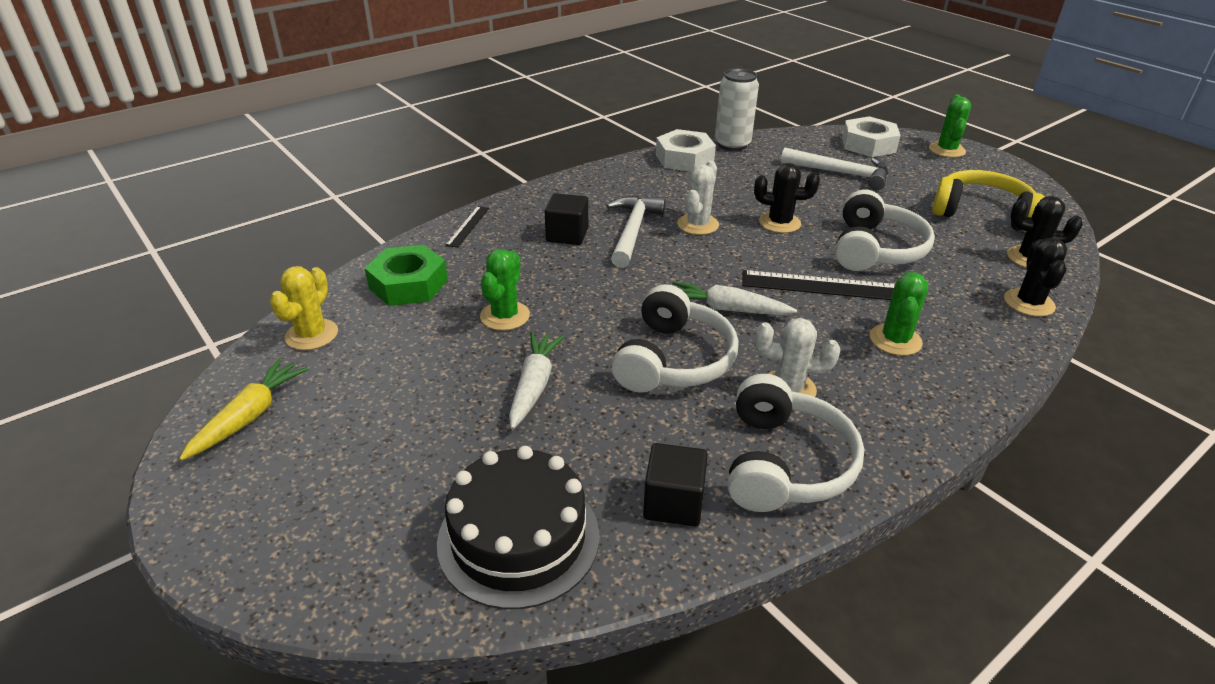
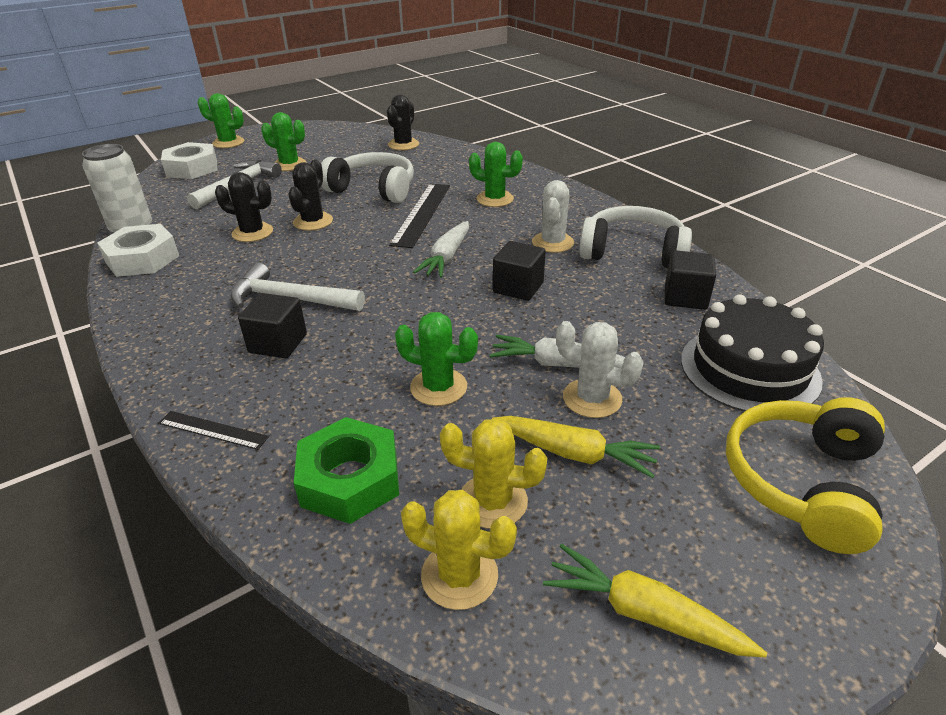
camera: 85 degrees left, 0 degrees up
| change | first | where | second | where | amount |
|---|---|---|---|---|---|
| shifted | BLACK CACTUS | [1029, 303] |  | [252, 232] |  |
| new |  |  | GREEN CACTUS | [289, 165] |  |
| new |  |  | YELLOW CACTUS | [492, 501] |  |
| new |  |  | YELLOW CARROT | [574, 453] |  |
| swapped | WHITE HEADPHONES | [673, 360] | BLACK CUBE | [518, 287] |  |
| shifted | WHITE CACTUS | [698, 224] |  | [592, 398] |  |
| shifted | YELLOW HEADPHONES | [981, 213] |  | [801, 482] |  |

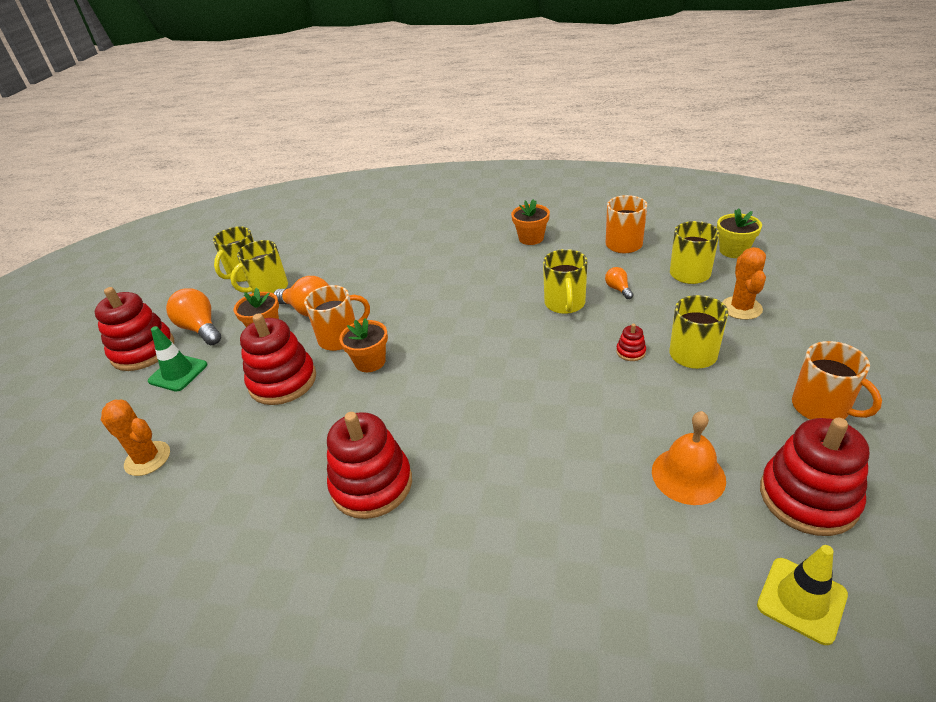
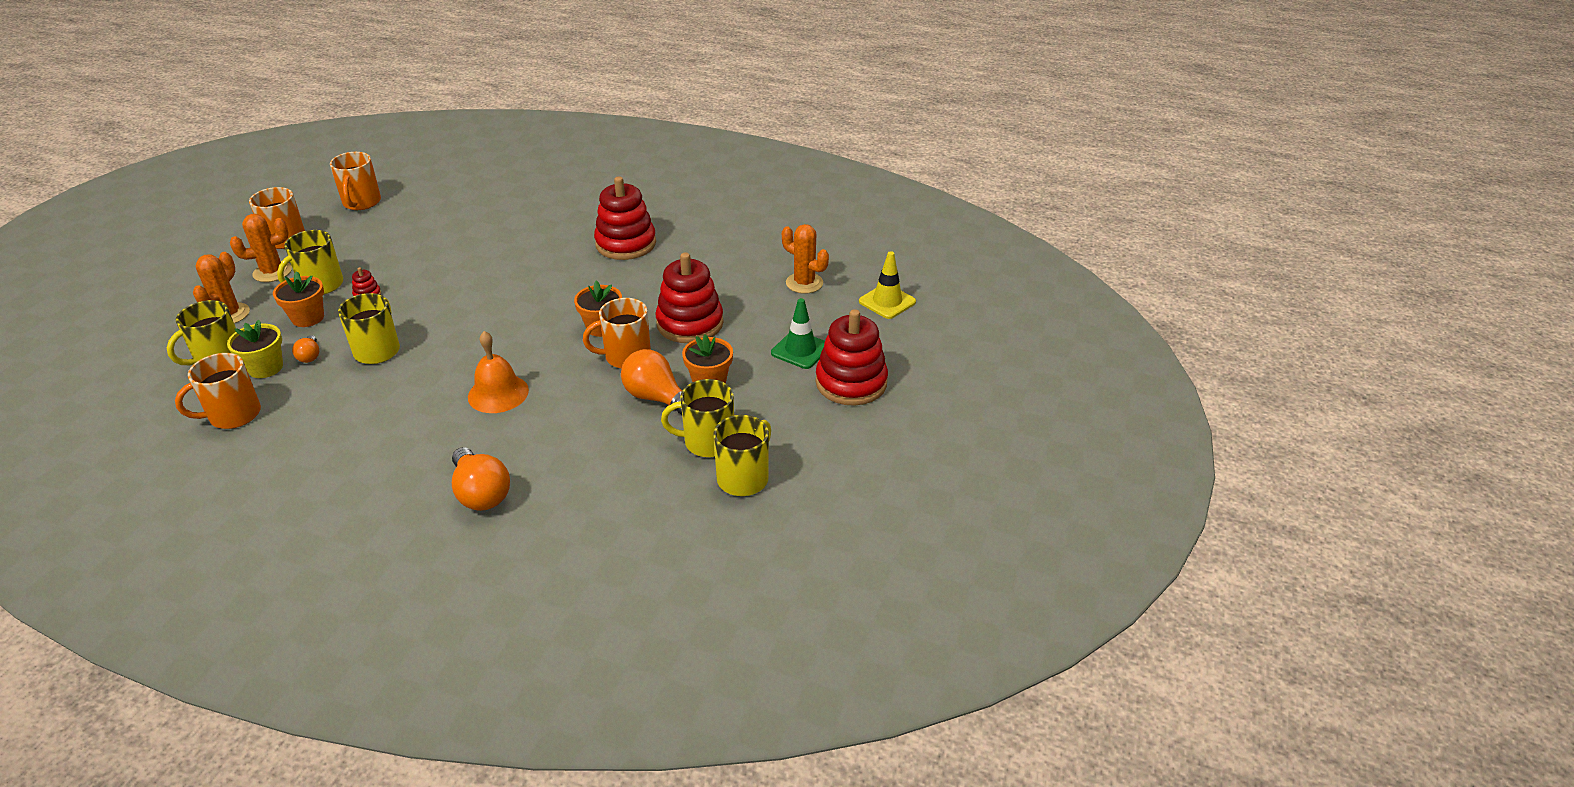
camera: 175 degrees left, 0 degrees up
| change | first | where | second | where | amount |
|---|---|---|---|---|---|
| shifted | YELLOW FLOWER POT | [733, 251] |  | [265, 368] |  |
| new |  |  | ORANGE CACTUS | [272, 272] |  |
| shifted | ORANGE FLOWER POT | [531, 238] |  | [308, 318] |  |
| swapped | RED STACKING TOY | [808, 497] | ORANGE MUG | [361, 202] |  |
| shifted | ORANGE LIGHT BULB | [200, 329] |  | [481, 493] |  |
| shifted | ORANGE BELL | [688, 475] |  | [498, 393] |  |
| rotated | YELLOW MUG | [269, 289] |  | [707, 442] | 150 degrees counterclockwise |
| shifted | YELLOW TRAFFIC CONE | [801, 600] |  | [887, 302] |  |

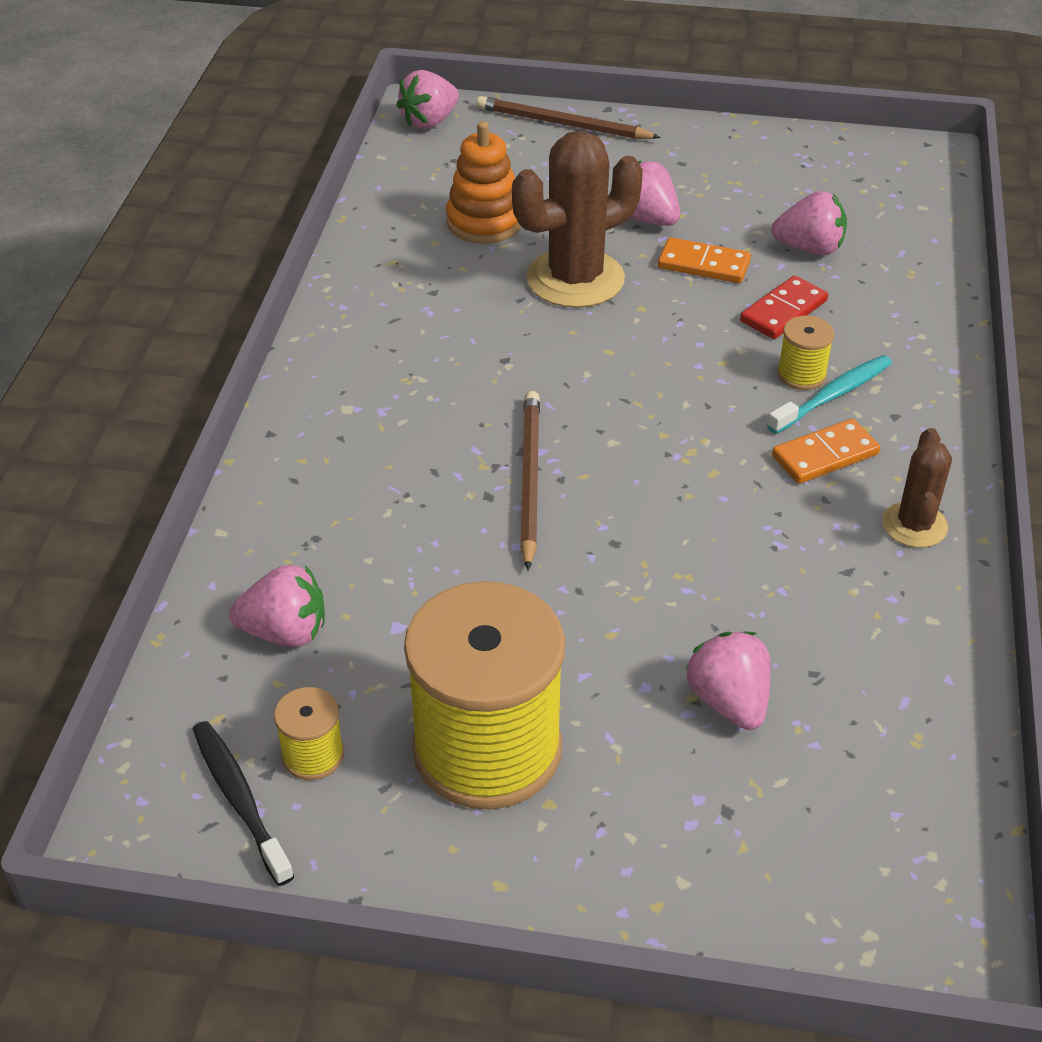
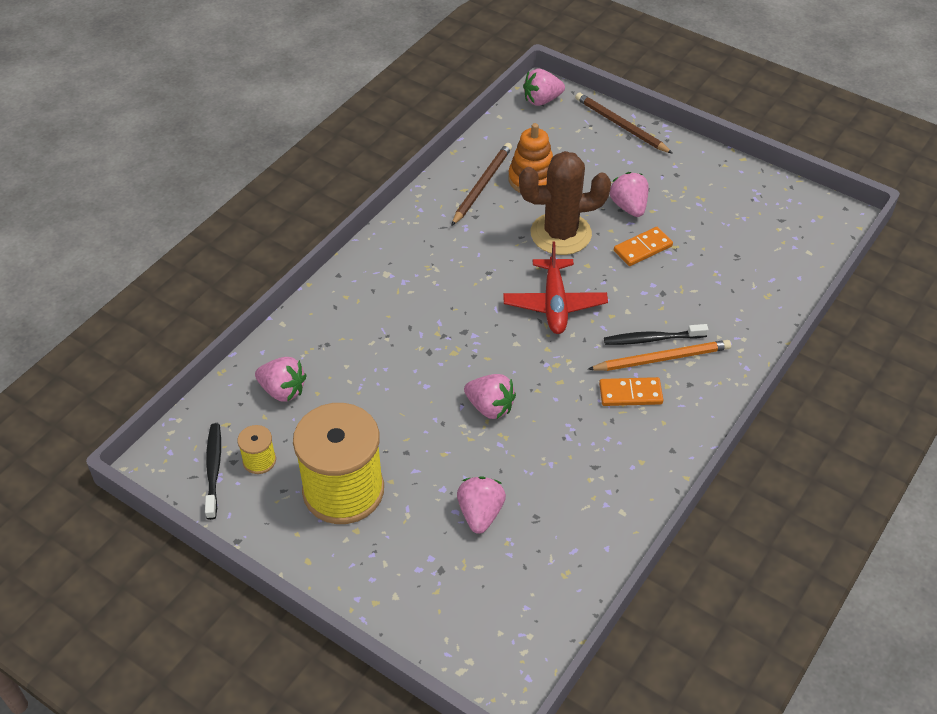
camera: 25 degrees right, 5 degrees up
| change | first | where | second | where | amount |
|---|---|---|---|---|---|
| shifted | BROWN PENCIL | [529, 480] |  | [482, 185] |  |
| shifted | PINK STRAWBERRY | [809, 248] |  | [490, 407] |  |
| new |  |  | RED PLANE | [554, 304] |  |
| swapped | TURQUOISE TOOTHBRUSH | [833, 395] | ORANGE PENCIL | [661, 358] |  |
| swapped | YELLOW SPOOL | [801, 374] | BLACK TOOTHBRUSH | [652, 339] |  |
| rotated | ORANGE DOMINO | [703, 264] |  | [643, 248] | 75 degrees counterclockwise |
| gone | RED DOMINO | [783, 311] |  |  |  |
| gone | BROWN CACTUS | [914, 525] |  |  |  |

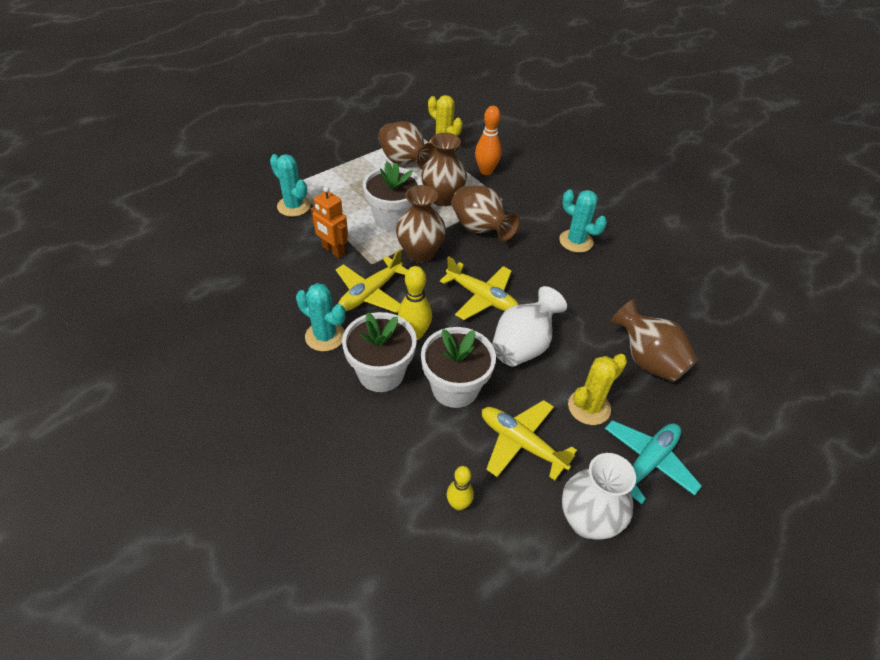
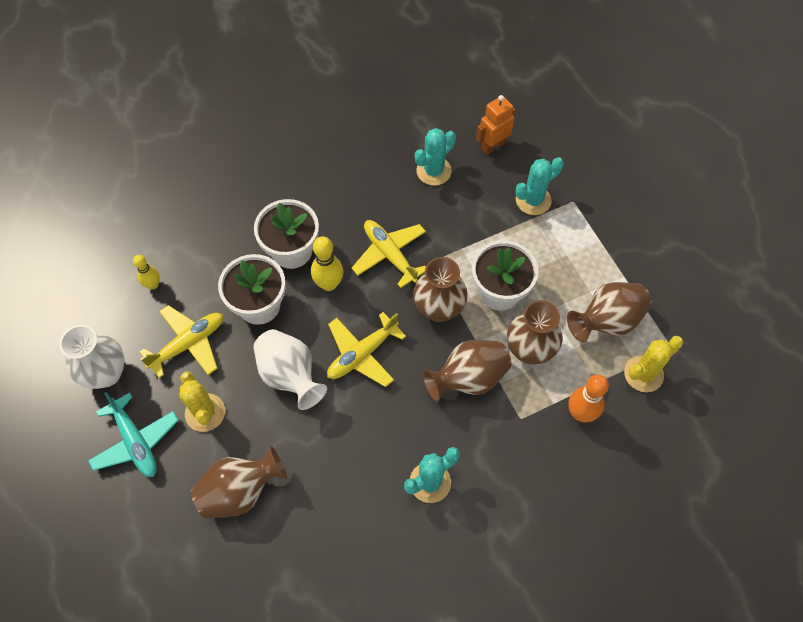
camera: 105 degrees right, 15 degrees up
| change | first | where | second | where | amount |
|---|---|---|---|---|---|
| shifted | TURQUOISE CACTUS | [325, 336] |  | [433, 171] |  |
| shifted | ORANGE ROBOT | [333, 250] |  | [493, 146] |  |

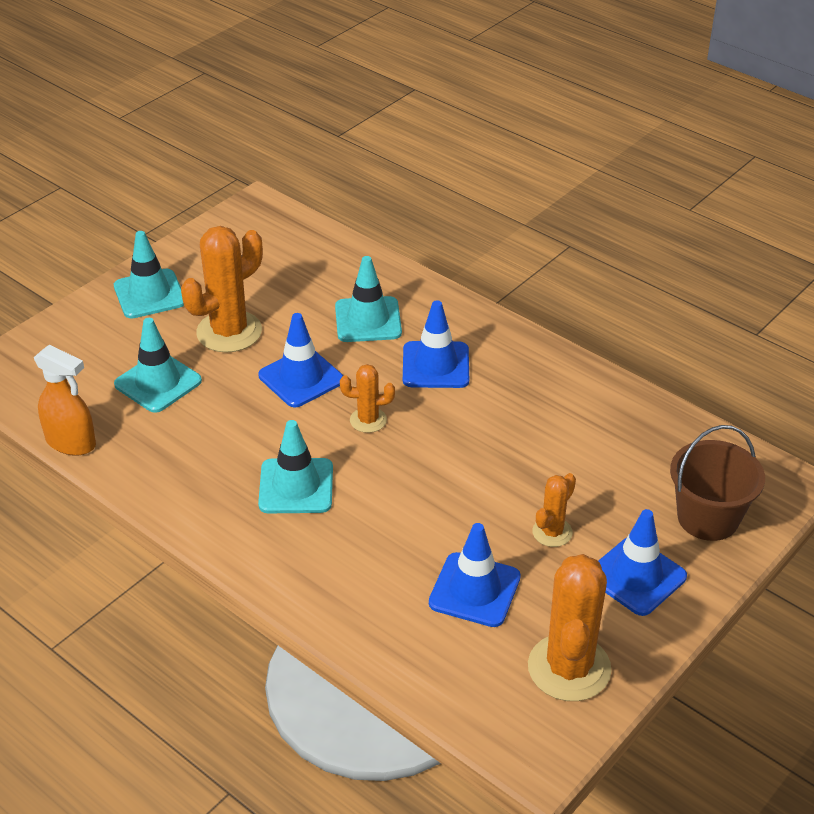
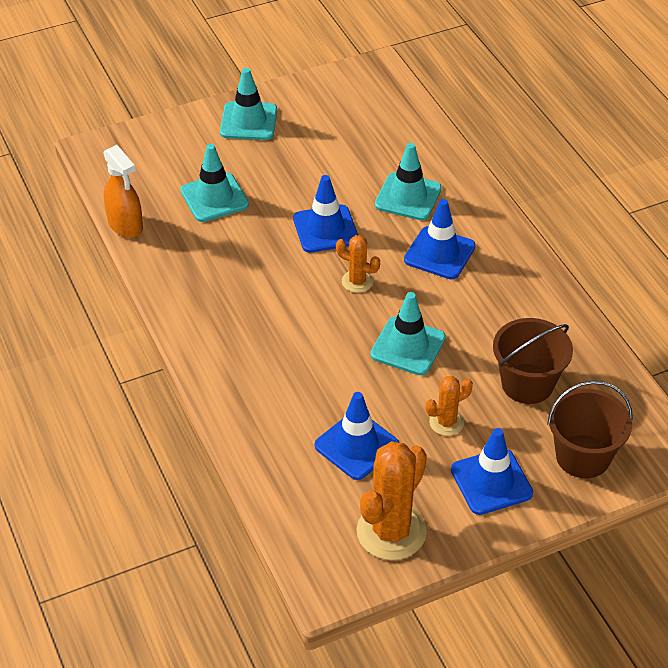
camera: 25 degrees right, 5 degrees up
| change | first | where | second | where | amount |
|---|---|---|---|---|---|
| shifted | TURQUOISE TRAFFIC CONE | [296, 486] |  | [408, 346] |  |
| new |  |  | BROWN BUCKET | [527, 384] |  |
| gone | ORANGE CACTUS | [229, 332] |  |  |  |

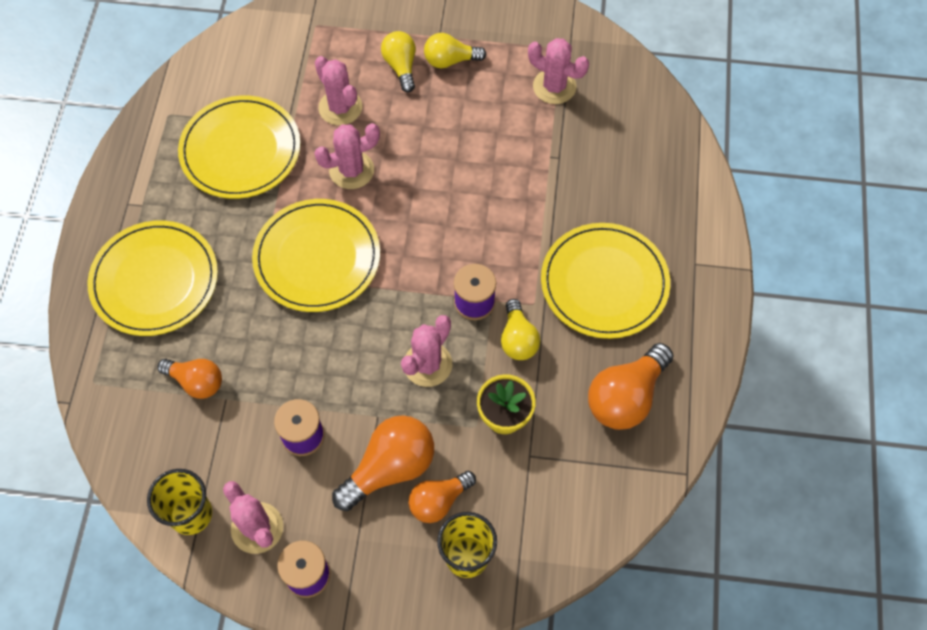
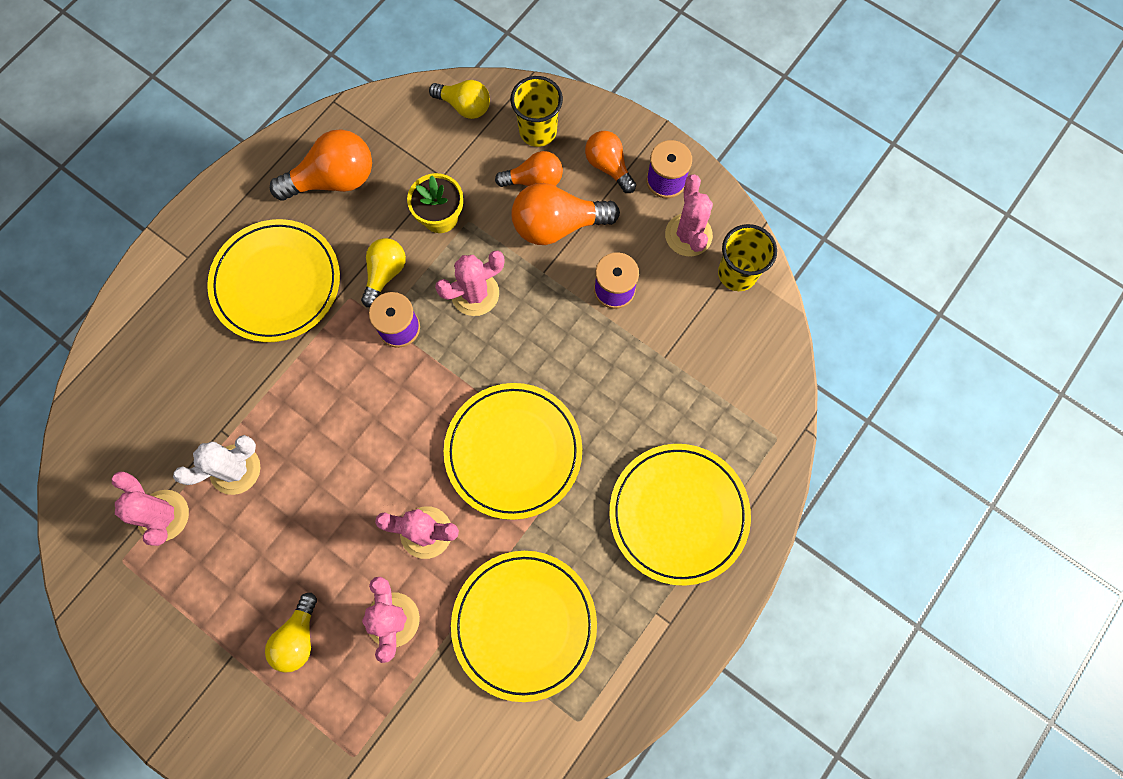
camera: 150 degrees left, 10 degrees up
| change | first | where | second | where | amount |
|---|---|---|---|---|---|
| new |  |  | WHITE CACTUS | [235, 469] |  |
| shifted | YELLOW LIGHT BULB | [450, 60] |  | [464, 106] |  |
| shifted | ORANGE LIGHT BULB | [196, 382] |  | [608, 166] |  |

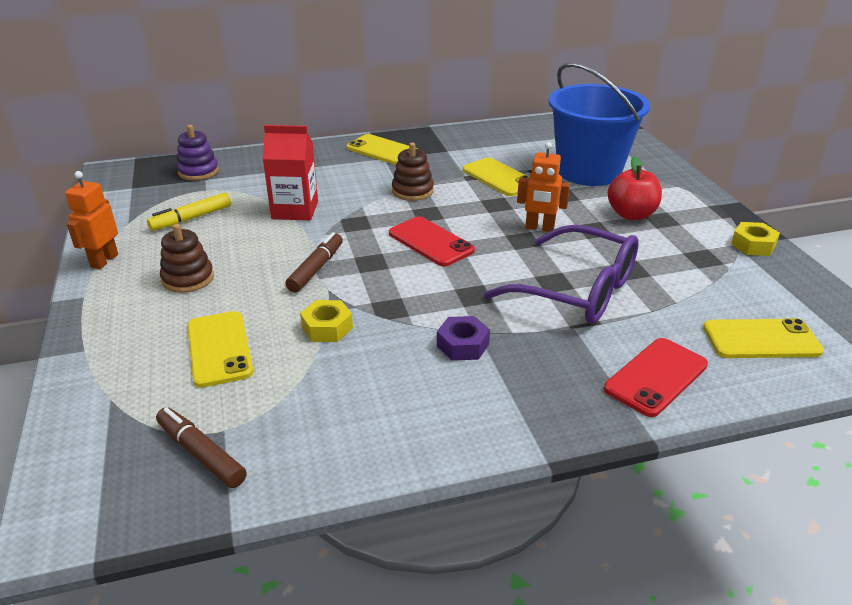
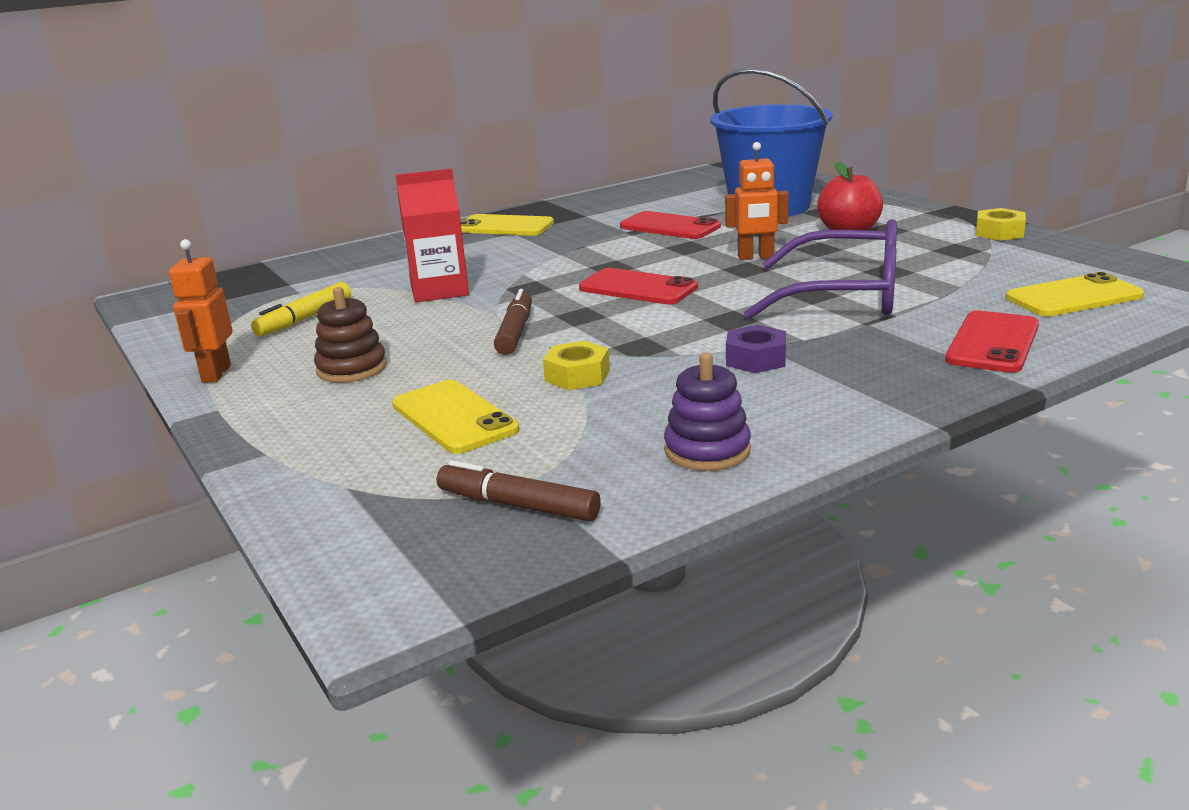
camera: 15 degrees left, 10 degrees down
| change | first | where | second | where | amount |
|---|---|---|---|---|---|
| repainted | YELLOW PHONE | [499, 177] | RED PHONE | [669, 227] |  |
| shifted | PURPLE STACKING TOY | [198, 171] |  | [707, 450] |  |
| gone | BROWN STACKING TOY | [412, 191] |  |  |  |

